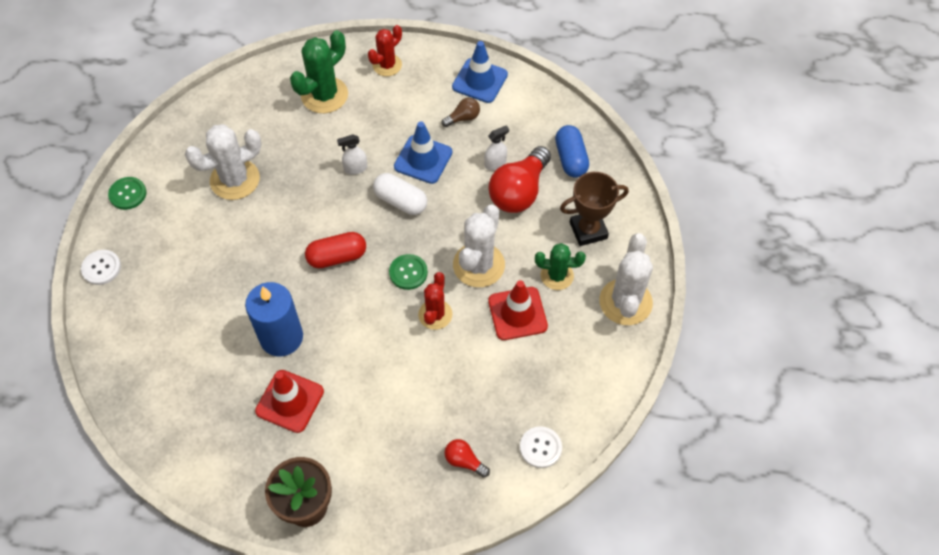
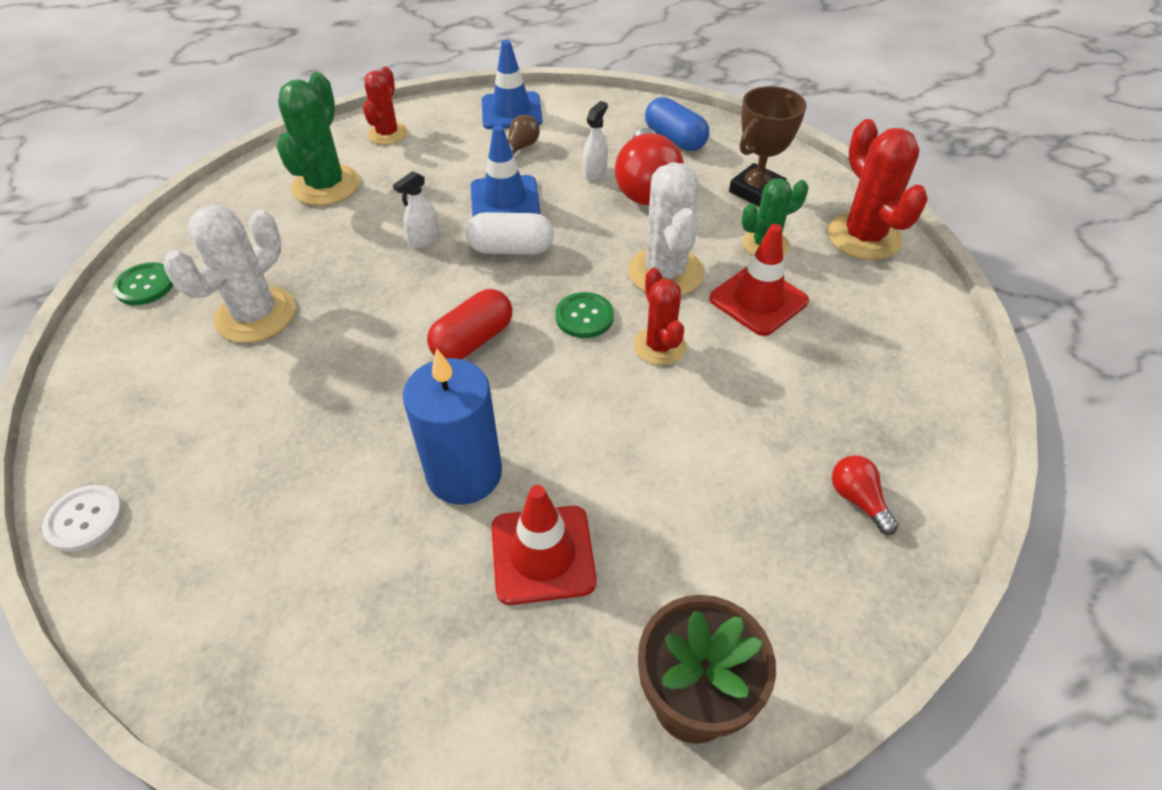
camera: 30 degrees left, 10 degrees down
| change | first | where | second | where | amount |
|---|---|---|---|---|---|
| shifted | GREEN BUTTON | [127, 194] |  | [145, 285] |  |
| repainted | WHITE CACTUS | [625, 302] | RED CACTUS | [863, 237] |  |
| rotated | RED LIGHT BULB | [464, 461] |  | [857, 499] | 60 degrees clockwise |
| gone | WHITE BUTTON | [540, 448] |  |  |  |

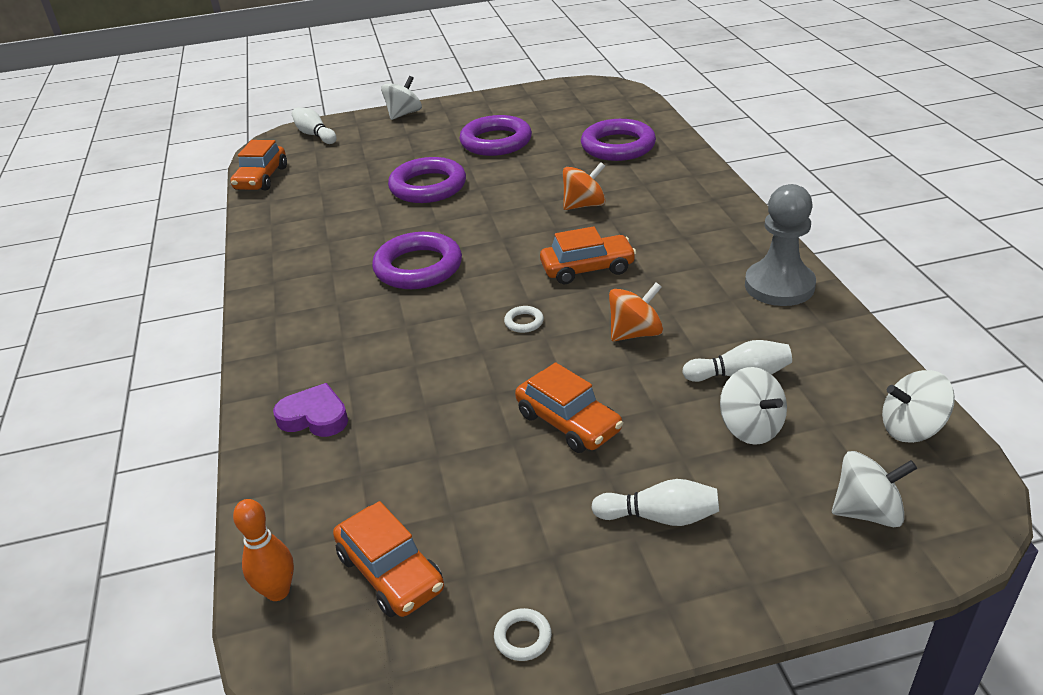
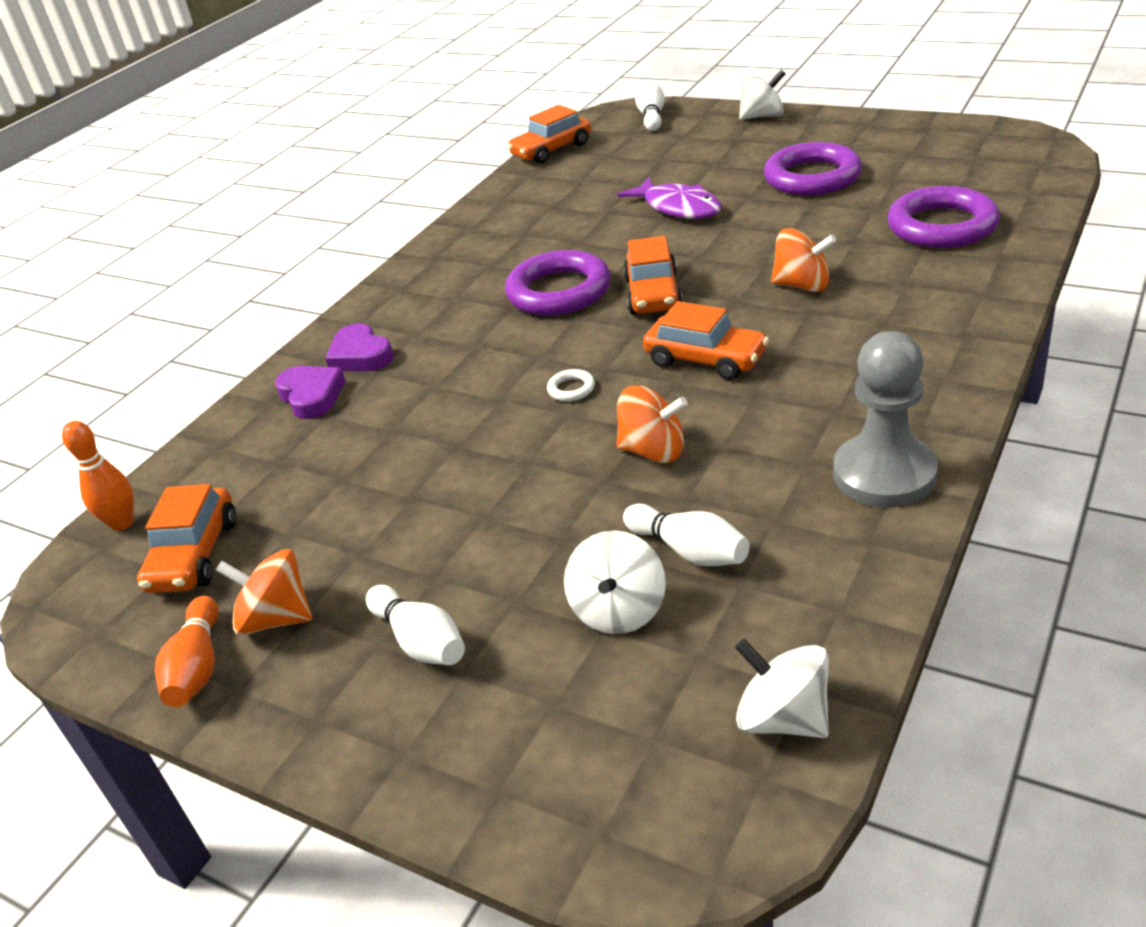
camera: 45 degrees right, 0 degrees up
| change | first | where | second | where | amount |
|---|---|---|---|---|---|
| swapped | WHITE RING | [523, 637] | ORANGE BOWLING PIN | [197, 667] |  |
| new |  |  | ORANGE SPINNING TOP | [276, 619] |  |
| new |  |  | PURPLE HEART | [360, 355] |  |
| swapped | PURPLE RING | [428, 186] | PURPLE FISH | [678, 207] |  |
| shifted | ORANGE CAR | [568, 422] |  | [653, 294] |  |
| gone | WHITE SPINNING TOP | [867, 511] |  |  |  |

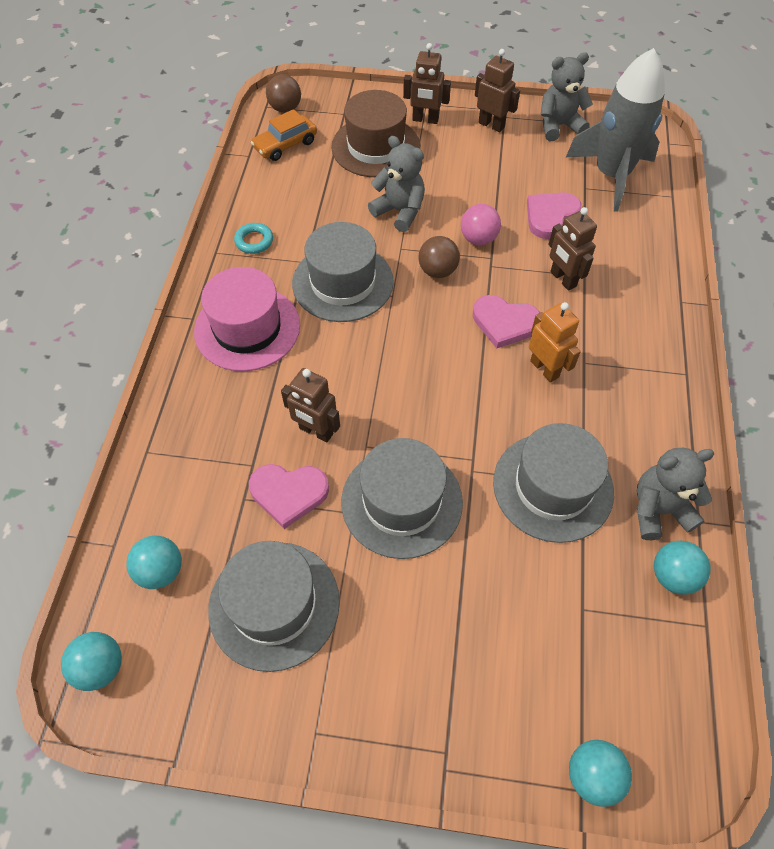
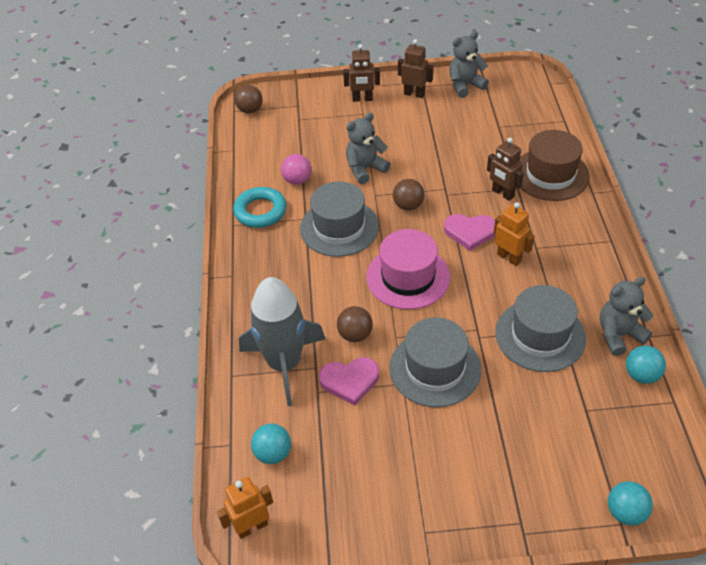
camera: 10 degrees left, 10 degrees down
| change | first | where | second | where | amount |
|---|---|---|---|---|---|
| swapped | TURQUOISE BALL | [101, 667] | ORANGE ROBOT | [252, 527] |  |
| scaled | TURQUOISE RING | [254, 241] |  | [260, 211] | x1.73 |
| shifted | GREY ROCKET | [611, 175] |  | [284, 363] |  |
| shifted | PINK BALL | [478, 239] |  | [297, 180] |  |
| swapped | BROWN ROBOT | [316, 431] | BROWN BALL | [355, 335] |  |
| rotated | GREY TEDDY BEAR | [399, 211] |  | [365, 169] | 60 degrees counterclockwise |
| shifted | PINK HAT | [247, 328] |  | [408, 277] |  |
| shifted | BROWN HAT | [375, 147] |  | [550, 174] |  |
| gone | GREY HAT | [274, 604] |  |  |  |
| gone | ORANGE CAR | [285, 145] |  |  |  |
| gone | PINK HEART | [550, 216] |  |  |  |

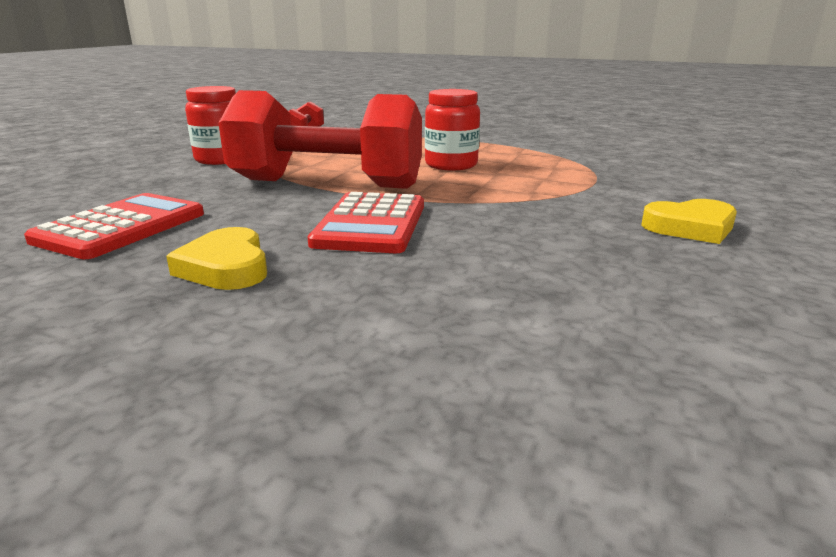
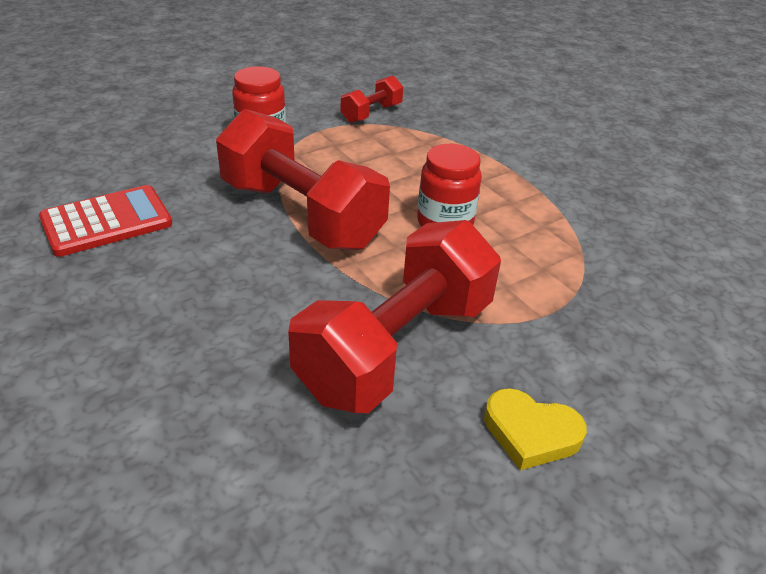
camera: 30 degrees right, 15 degrees up
| change | first | where | second | where | amount |
|---|---|---|---|---|---|
| new |  |  | RED DUMBBELL | [396, 348] |  |
| gone | YELLOW HEART | [226, 267] |  |  |  |
| gone | RED CALCULATOR | [371, 224] |  |  |  |

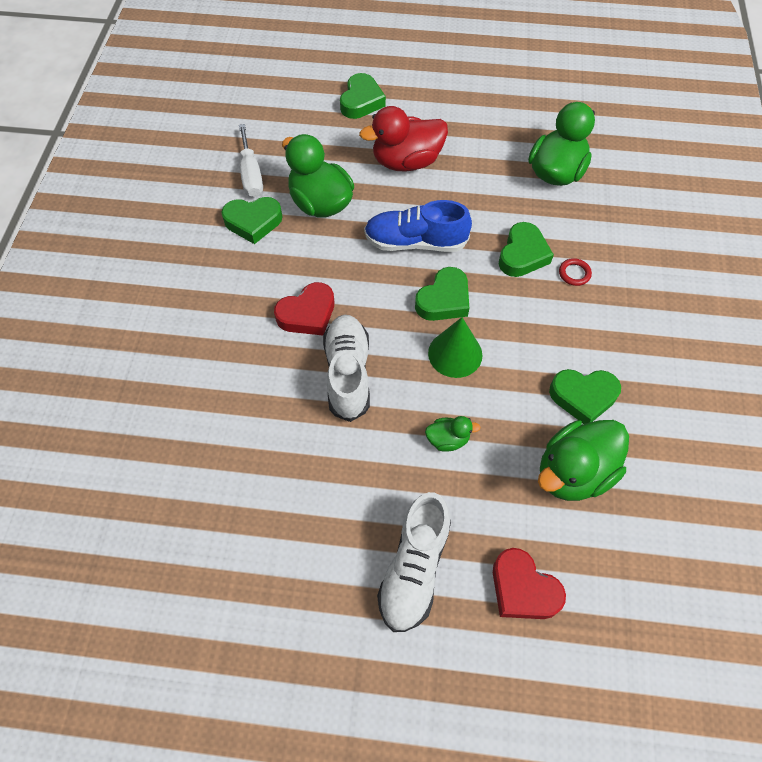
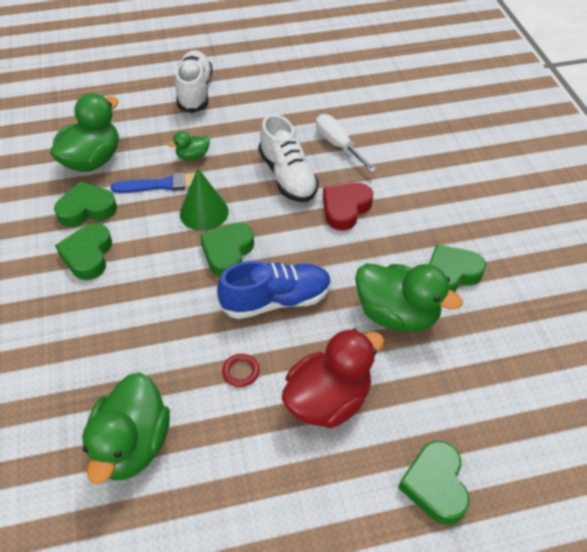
camera: 160 degrees right, 10 degrees down
| change | first | where | second | where | amount |
|---|---|---|---|---|---|
| shifted | GREEN HEART | [522, 254] |  | [88, 255] |  |
| new |  |  | BLUE BRUSH | [162, 185] |  |
| shifted | RED RING | [574, 273] |  | [241, 372] |  |
| shifted | WHITE SCREWDRIVER | [251, 174] |  | [338, 145] |  |
| gone | RED HEART | [523, 589] |  |  |  |

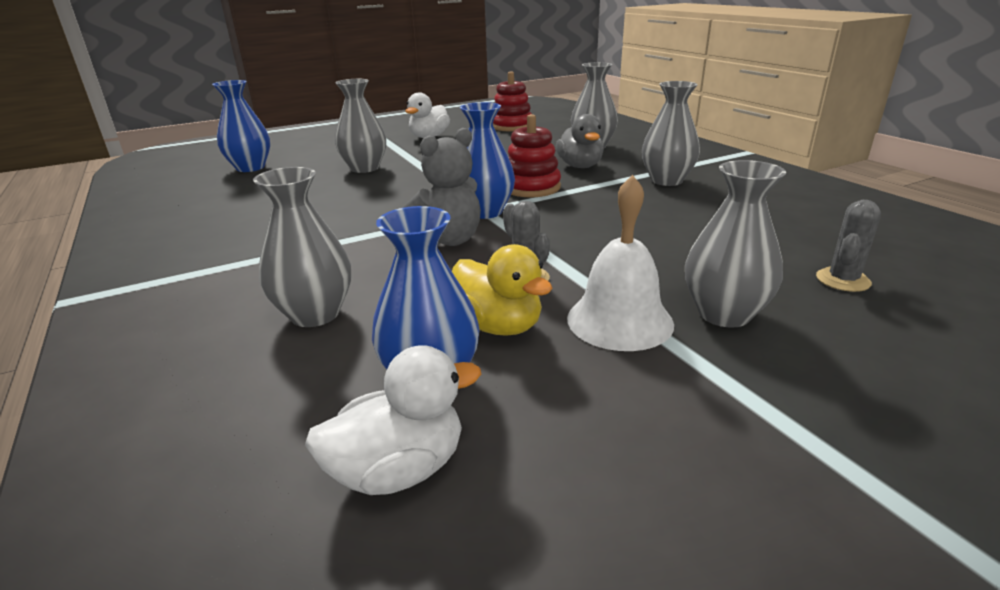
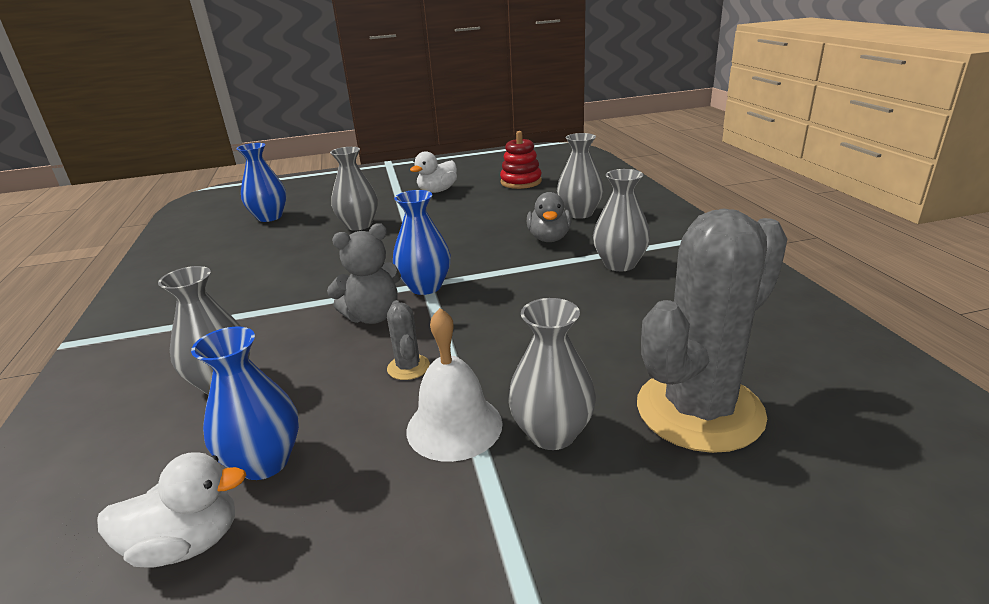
camera: 15 degrees right, 0 degrees up
| change | first | where | second | where | amount |
|---|---|---|---|---|---|
| scaled | GREY CACTUS | [842, 280] |  | [699, 410] | x2.48 |
| gone | YELLOW DUCK | [498, 326] |  |  |  |
| gone | RED STACKING TOY | [531, 187] |  |  |  |

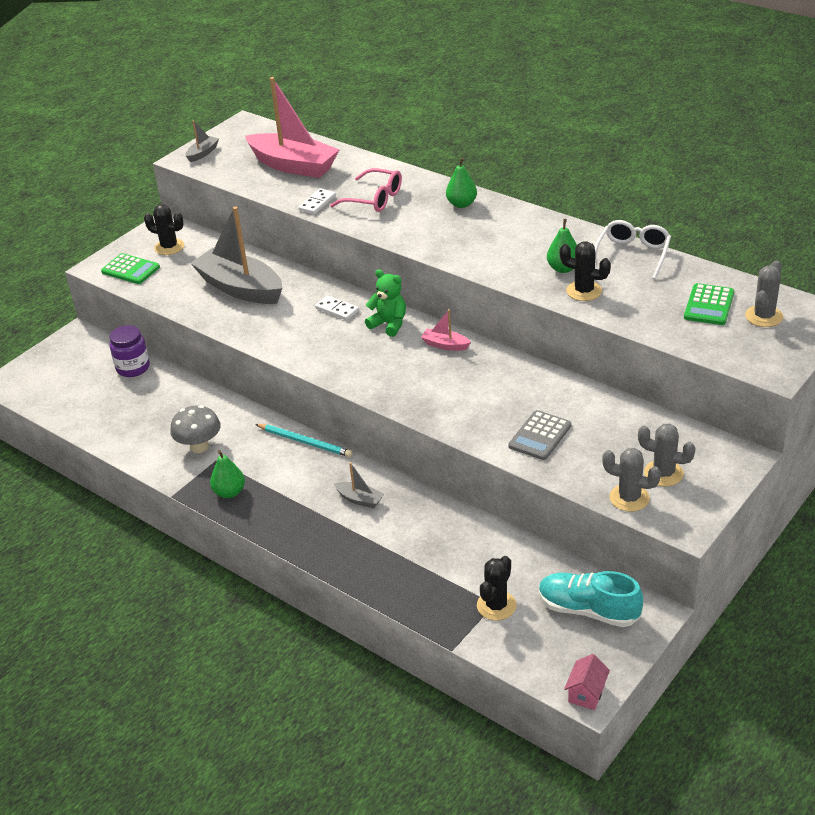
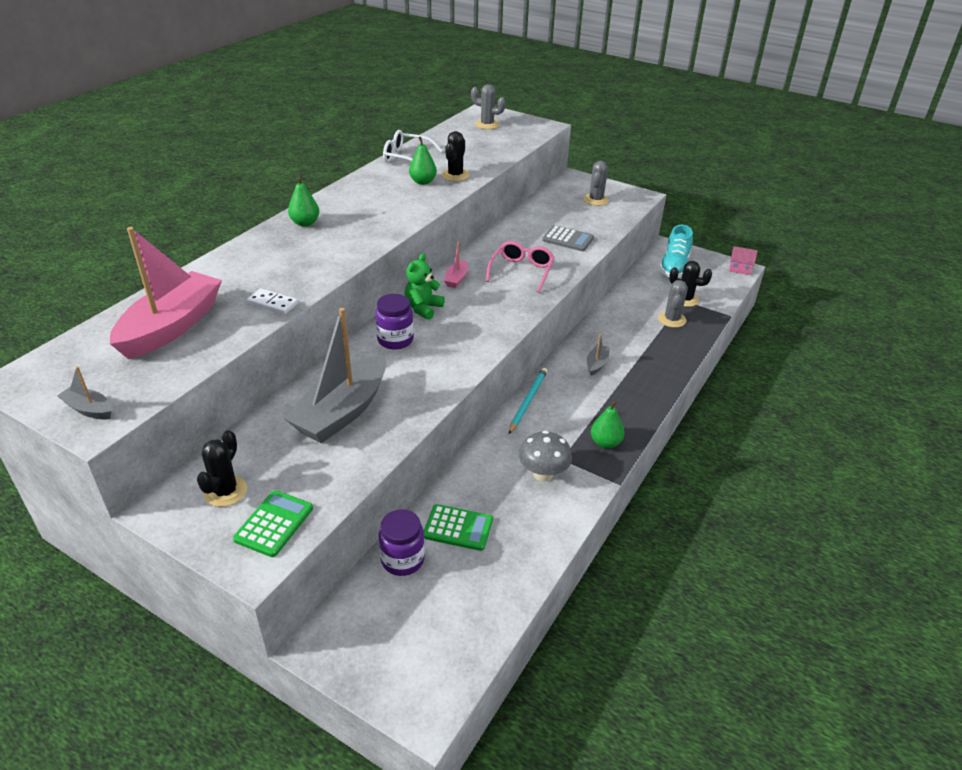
camera: 100 degrees left, 0 degrees up
| change | first | where | second | where | amount |
|---|---|---|---|---|---|
| swapped | WHITE DOMINO | [337, 310] | PURPLE JAR | [395, 340] |  |
| shifted | GREEN CALCULATOR | [709, 305] |  | [458, 528] |  |
| shifted | PINK GLASSES | [374, 199] |  | [521, 271] |  |
| shifted | GREY CACTUS | [629, 498] |  | [672, 319] |  |

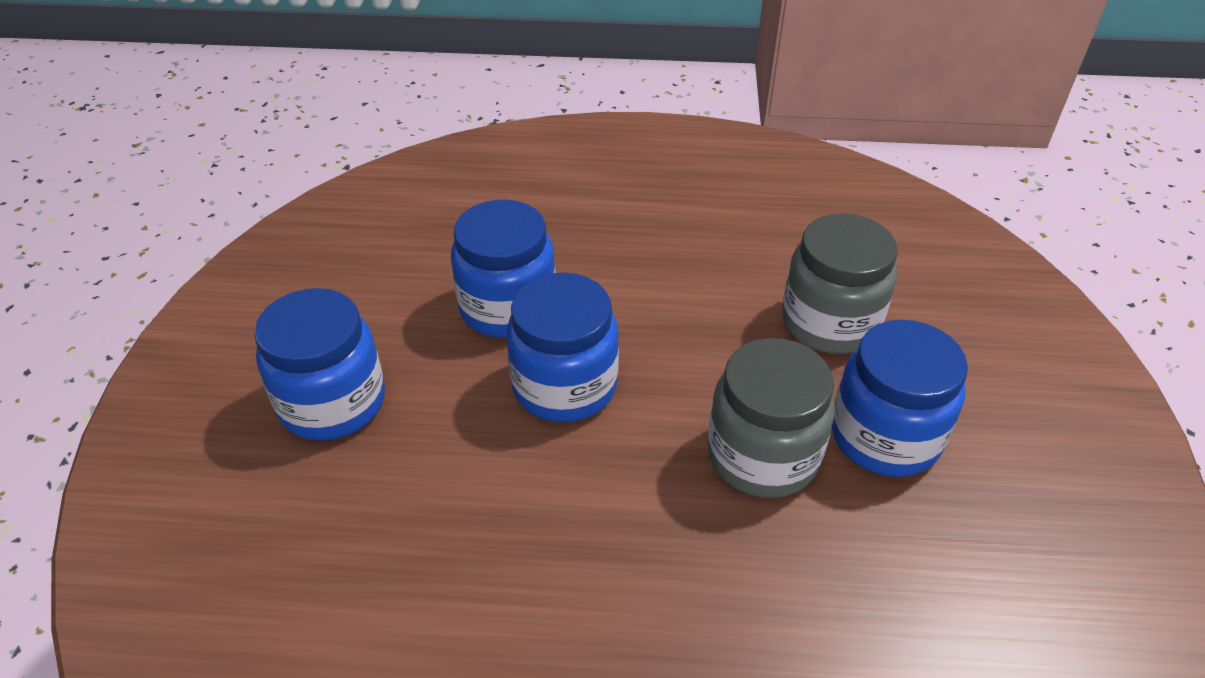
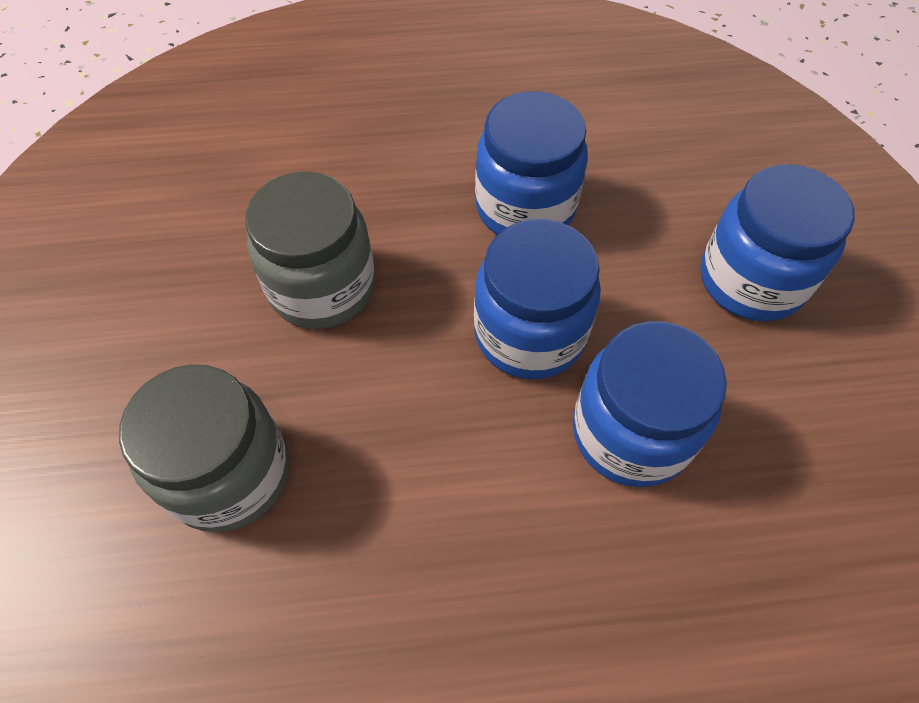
camera: 170 degrees right, 15 degrees up
| change | first | where | second | where | amount |
|---|---|---|---|---|---|
| shifted | BLUE JAR | [884, 436] |  | [525, 207] |  |

